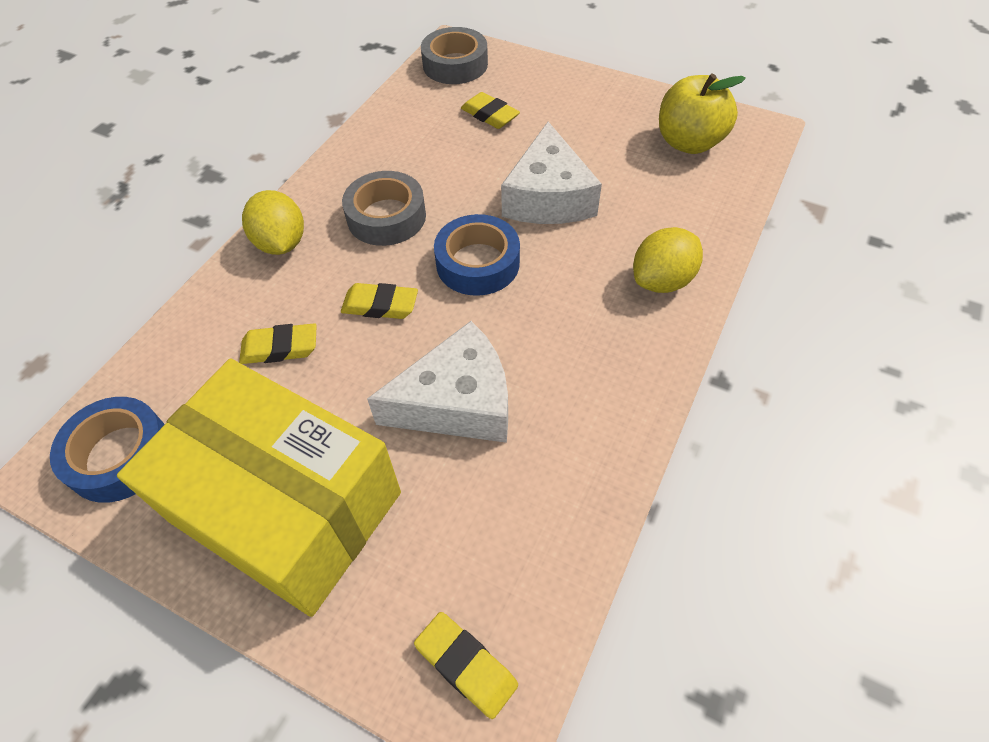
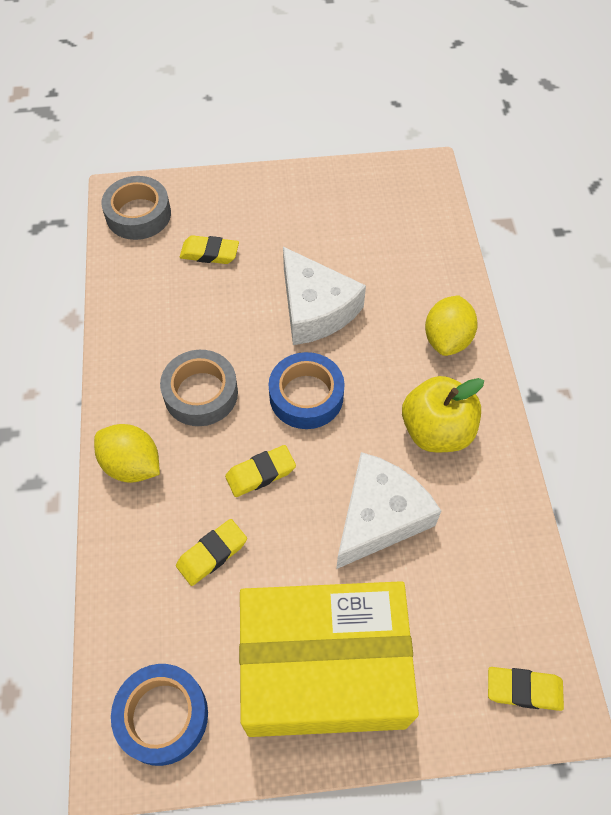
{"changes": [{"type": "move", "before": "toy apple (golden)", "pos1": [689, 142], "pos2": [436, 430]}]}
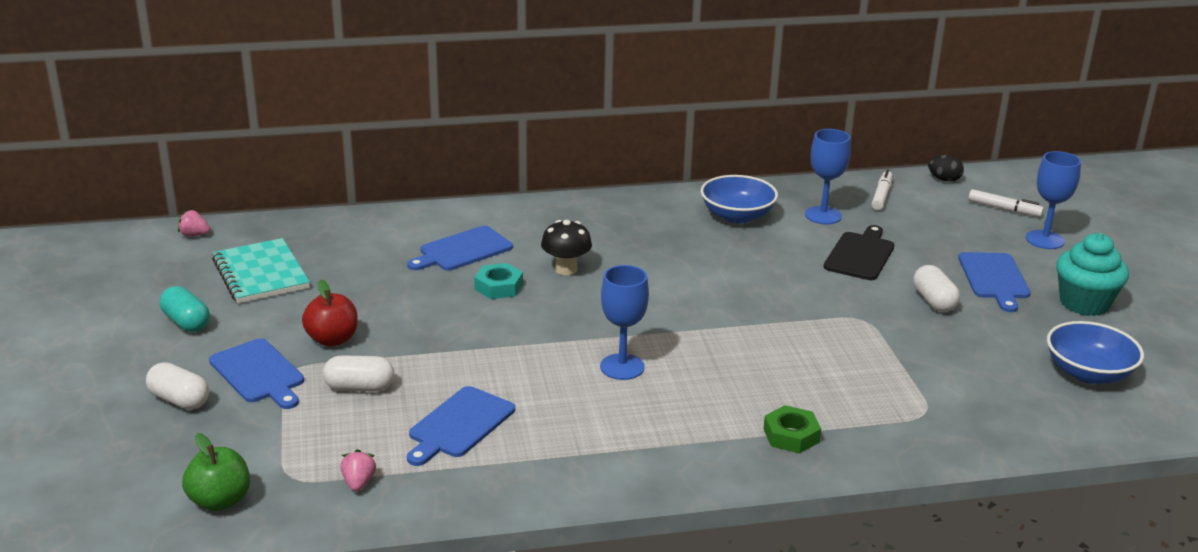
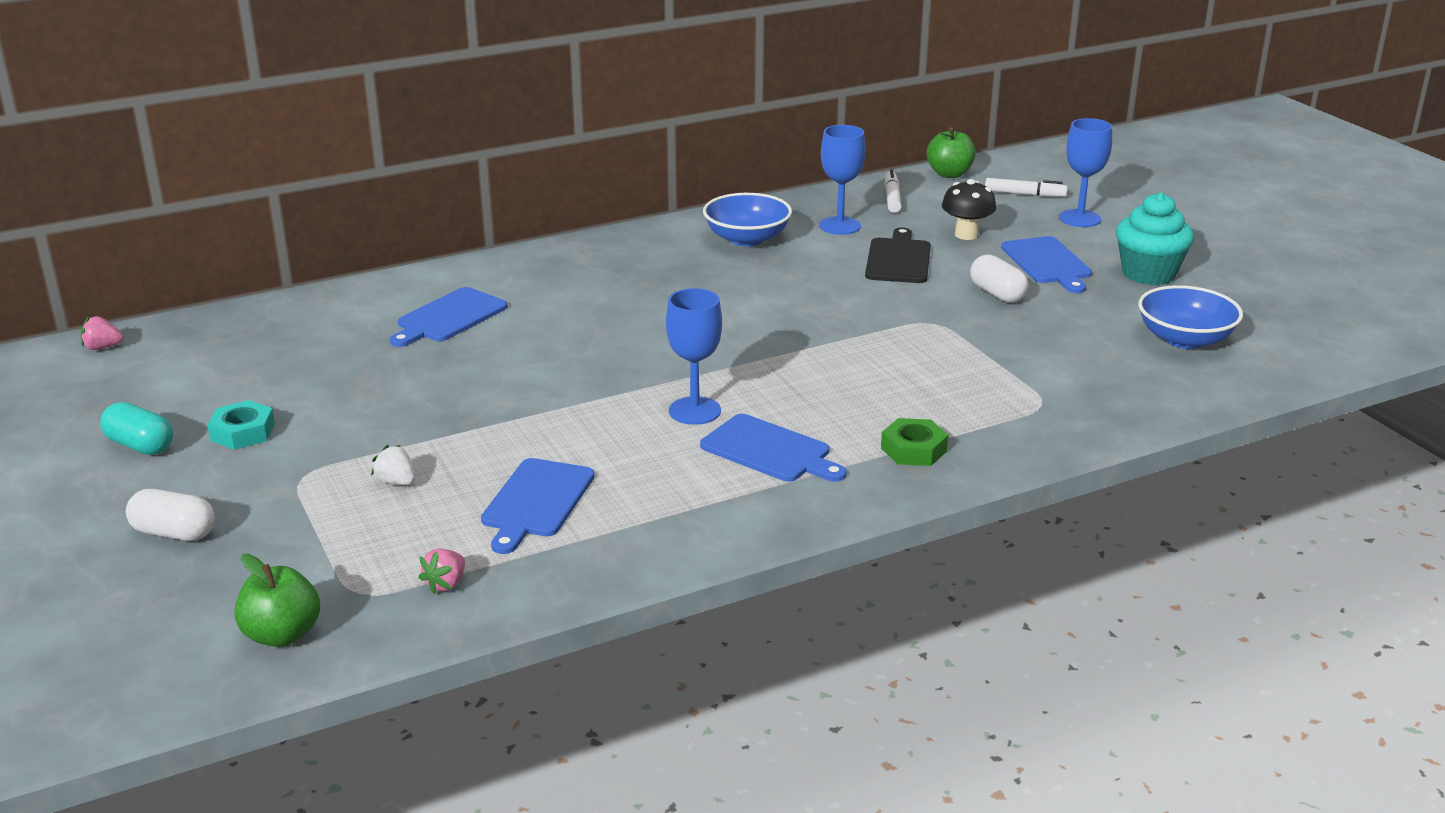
{"changes": [{"type": "move", "before": "chopping board (blue)", "pos1": [258, 373], "pos2": [769, 451]}, {"type": "delete", "before": "exercise book (teal)", "pos1": [261, 274]}, {"type": "delete", "before": "toy apple (scarlet)", "pos1": [332, 339]}, {"type": "replace", "before": "capsule (snow-white)", "after": "strawberry (snow-white)", "pos1": [359, 387], "pos2": [396, 482]}, {"type": "rotate", "before": "strawberry (pink)", "pos1": [358, 483], "pos2": [446, 584], "turn": -135}, {"type": "move", "before": "nut (teal)", "pos1": [498, 287], "pos2": [242, 432]}, {"type": "move", "before": "toadstool (jet-black)", "pos1": [566, 269], "pos2": [966, 235]}, {"type": "replace", "before": "egg (jet-black)", "after": "toy apple (green)", "pos1": [944, 180], "pos2": [949, 174]}]}
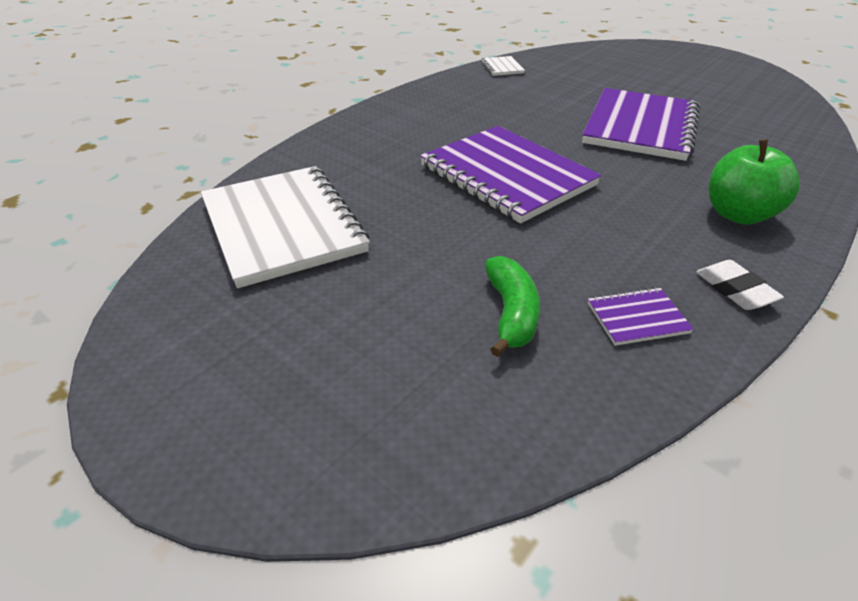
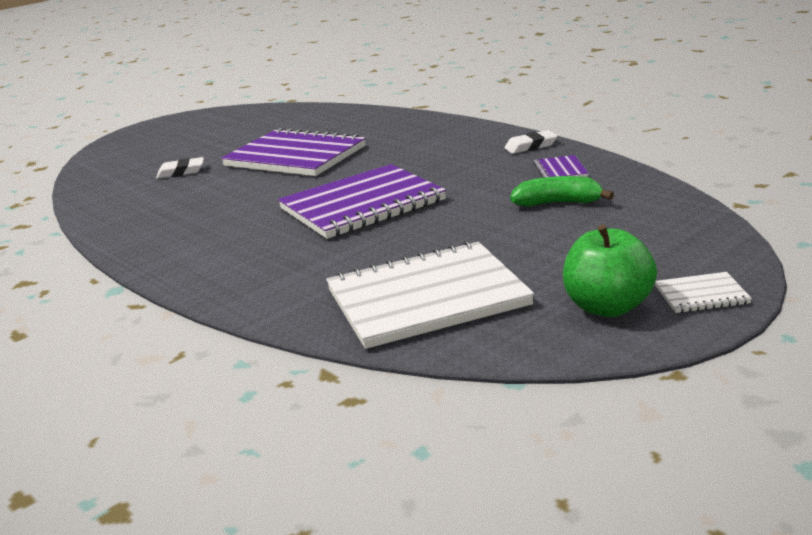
{"changes": [{"type": "move", "before": "exercise book (snow-white)", "pos1": [502, 67], "pos2": [701, 295]}, {"type": "move", "before": "toy apple (green)", "pos1": [738, 214], "pos2": [607, 307]}, {"type": "insert", "after": "gum eraser (snow-white)", "pos2": [181, 172]}]}
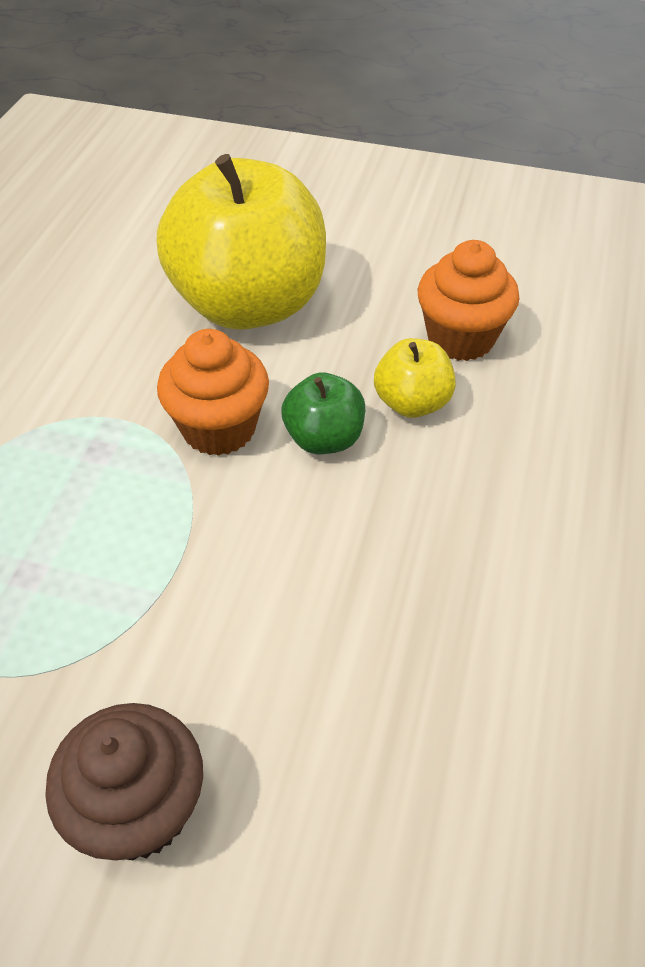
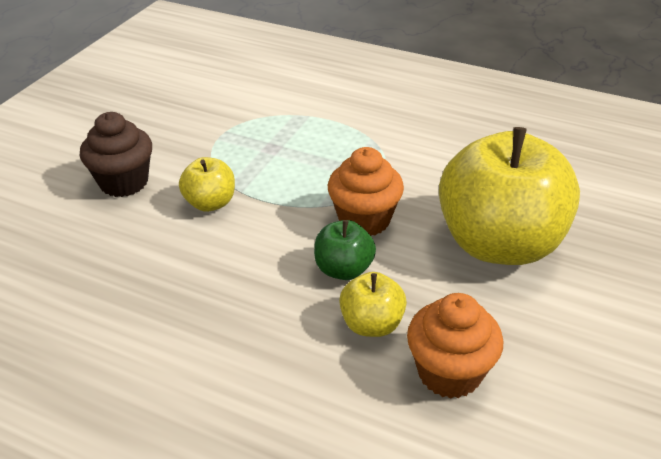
{"changes": [{"type": "insert", "after": "toy apple (golden)", "pos2": [210, 203]}]}
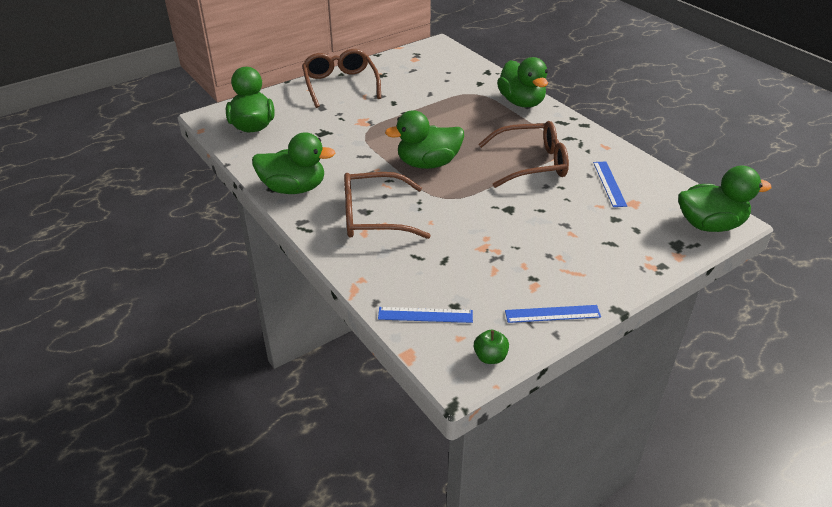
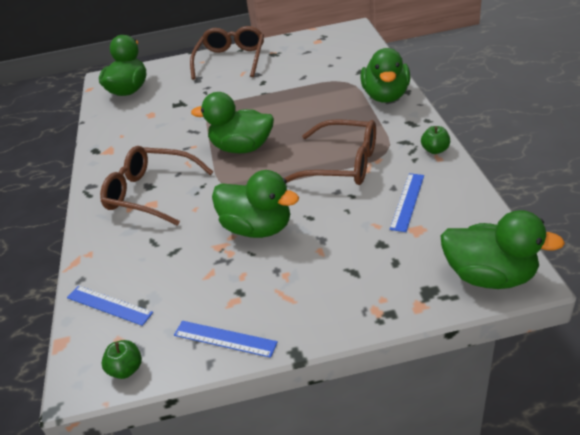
{"changes": [{"type": "move", "before": "toy duck (green)", "pos1": [294, 188], "pos2": [258, 228]}, {"type": "insert", "after": "toy apple (green)", "pos2": [435, 150]}]}
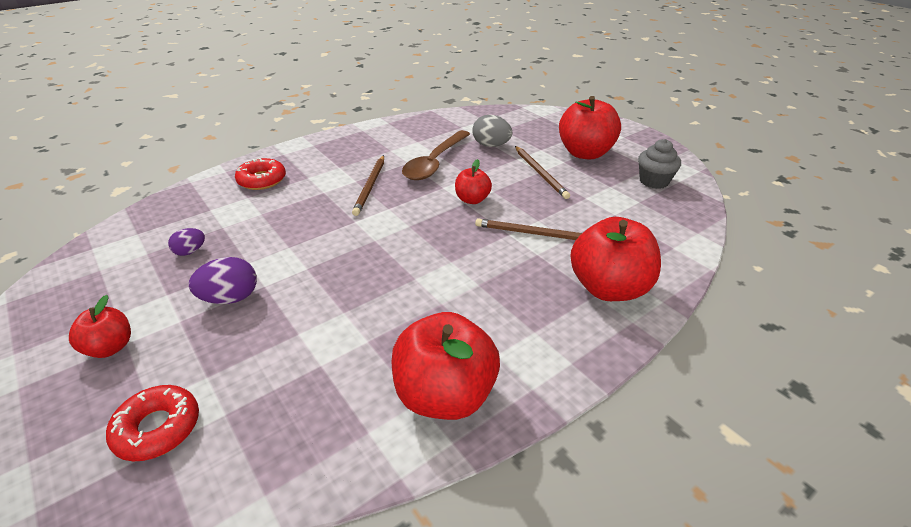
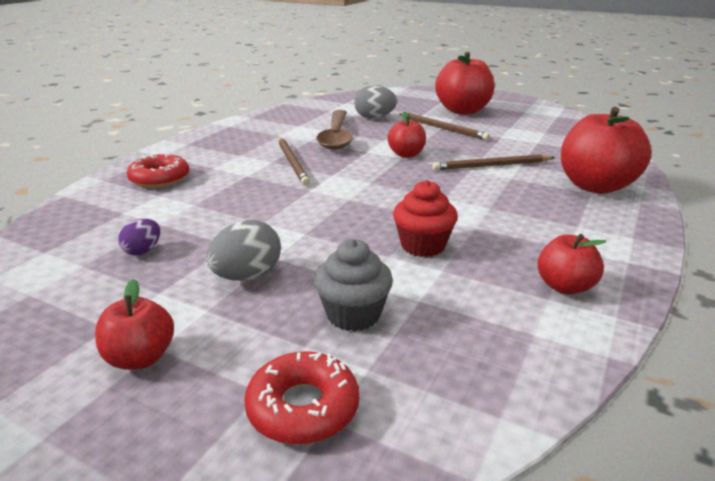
{"changes": [{"type": "recolor", "before": "egg (royal purple)", "after": "egg (ash-grey)", "pos1": [230, 298], "pos2": [247, 276]}, {"type": "resize", "before": "toy apple (scarlet)", "pos1": [445, 395], "pos2": [565, 287], "scale": 0.54}, {"type": "move", "before": "cupcake (ash-grey)", "pos1": [654, 181], "pos2": [353, 315]}, {"type": "insert", "after": "cupcake (scarlet)", "pos2": [423, 246]}]}
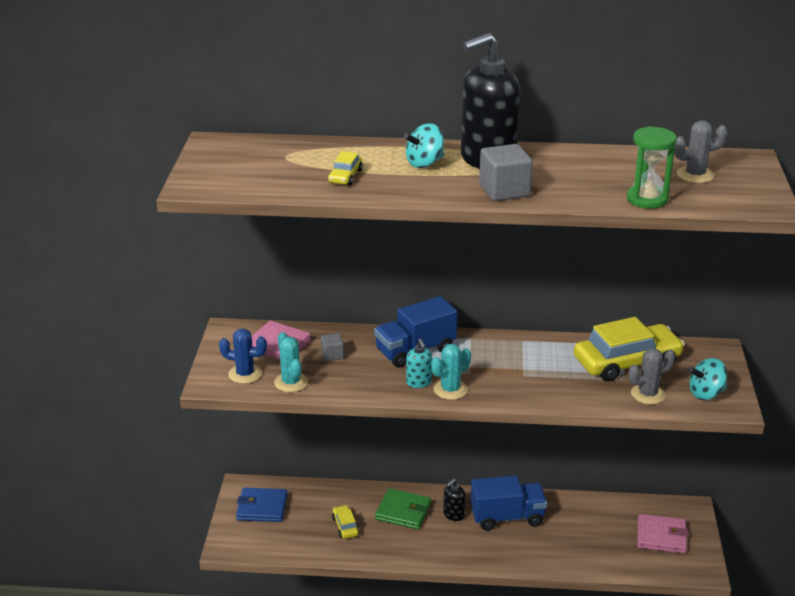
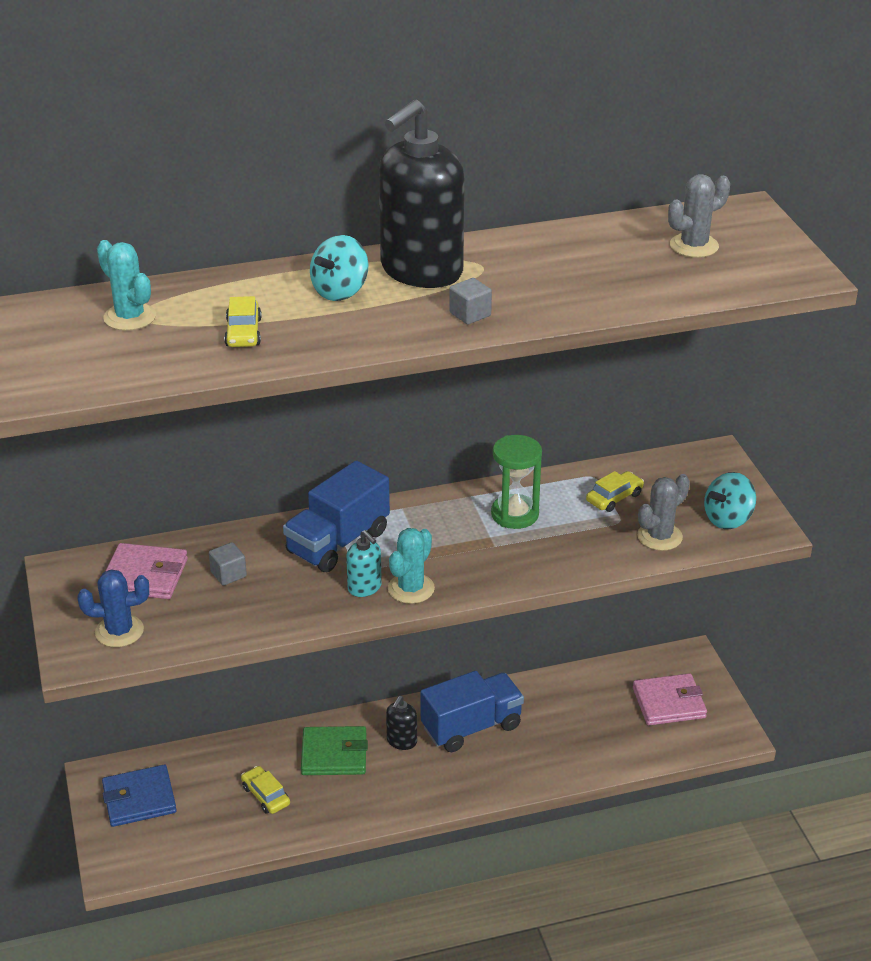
{"changes": [{"type": "move", "before": "prickly plant (teal)", "pos1": [291, 382], "pos2": [130, 317]}, {"type": "resize", "before": "block (ash-grey)", "pos1": [504, 191], "pos2": [470, 314], "scale": 0.55}, {"type": "resize", "before": "car (golden)", "pos1": [627, 362], "pos2": [614, 497], "scale": 0.44}, {"type": "move", "before": "sand timer (green)", "pos1": [647, 199], "pos2": [515, 514]}]}
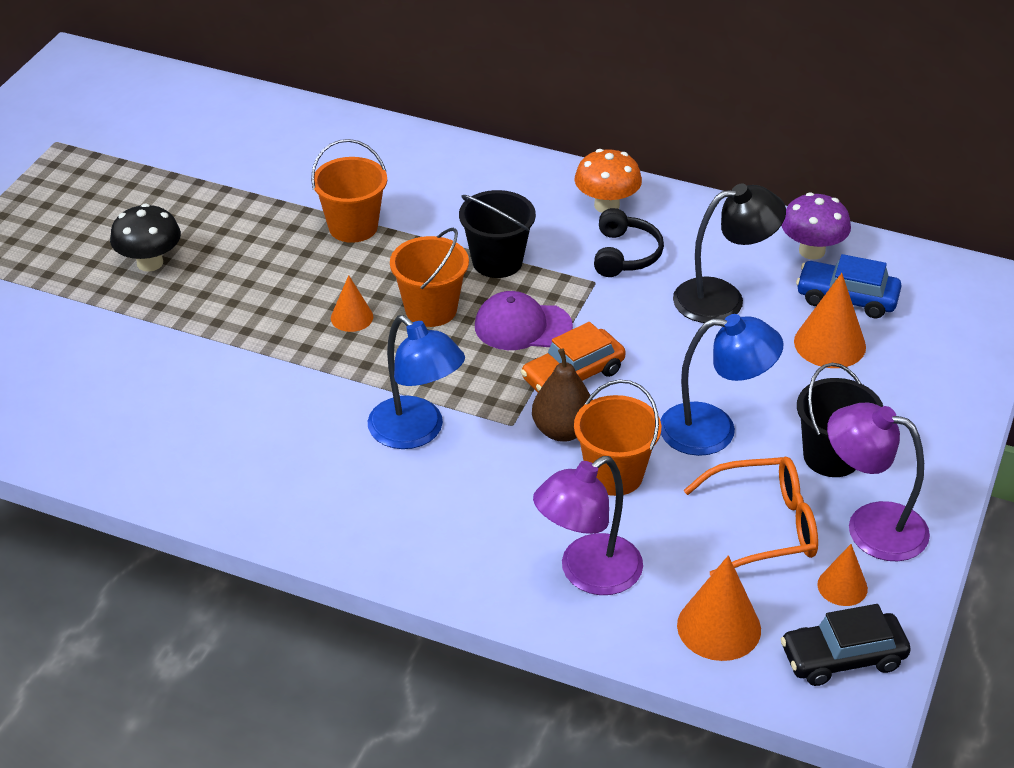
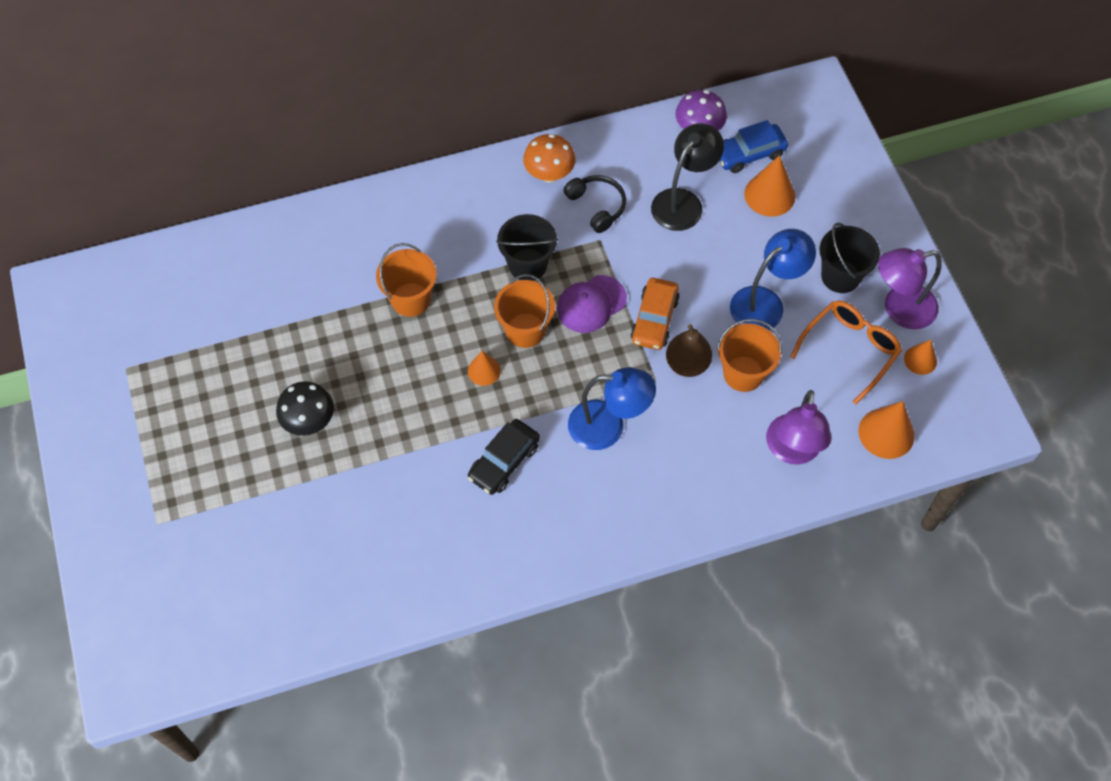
{"changes": [{"type": "move", "before": "car (jet-black)", "pos1": [843, 658], "pos2": [504, 462]}]}
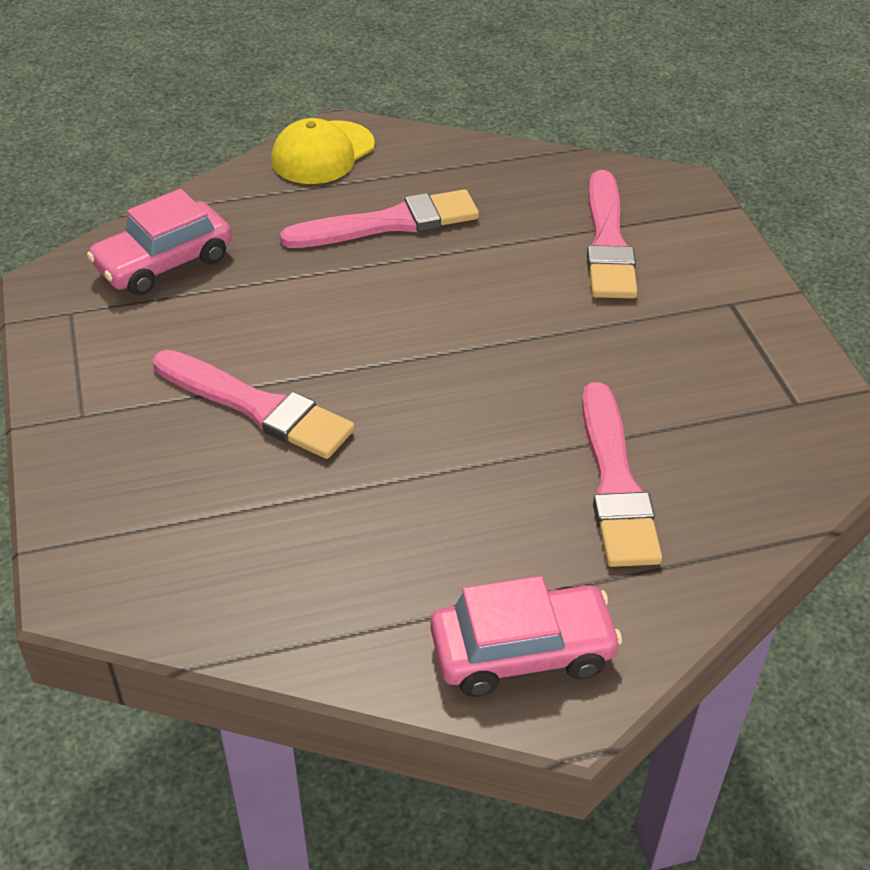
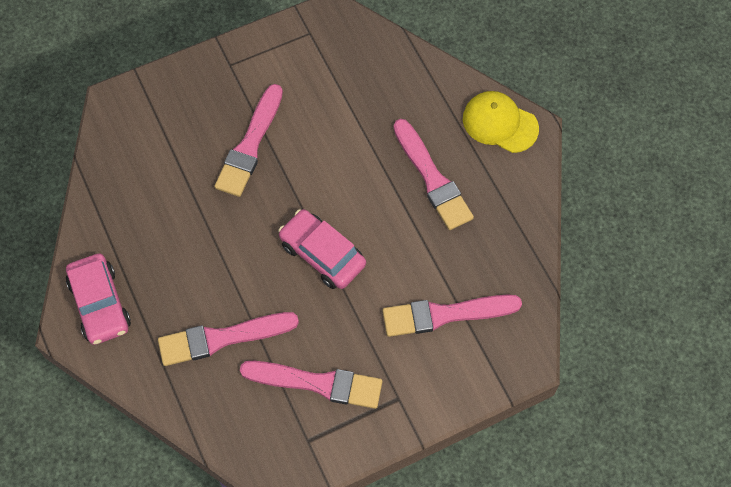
{"changes": [{"type": "move", "before": "car (pink)", "pos1": [164, 263], "pos2": [322, 254]}, {"type": "insert", "after": "paint brush (pink)", "pos2": [318, 383]}]}
